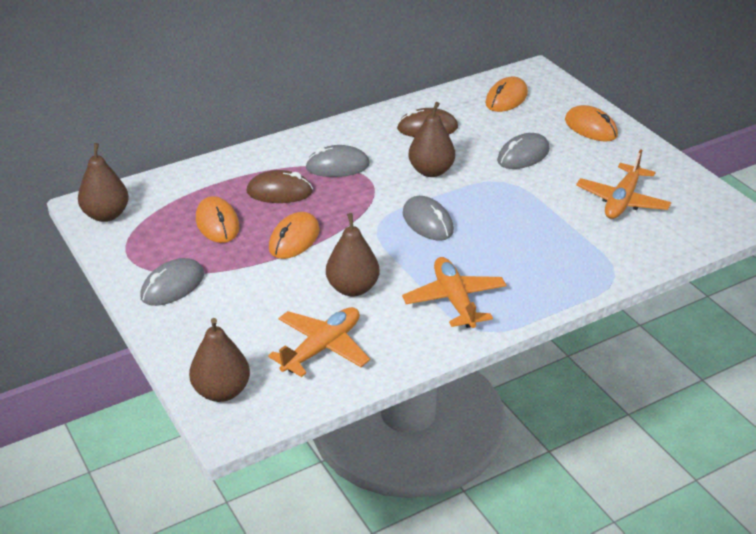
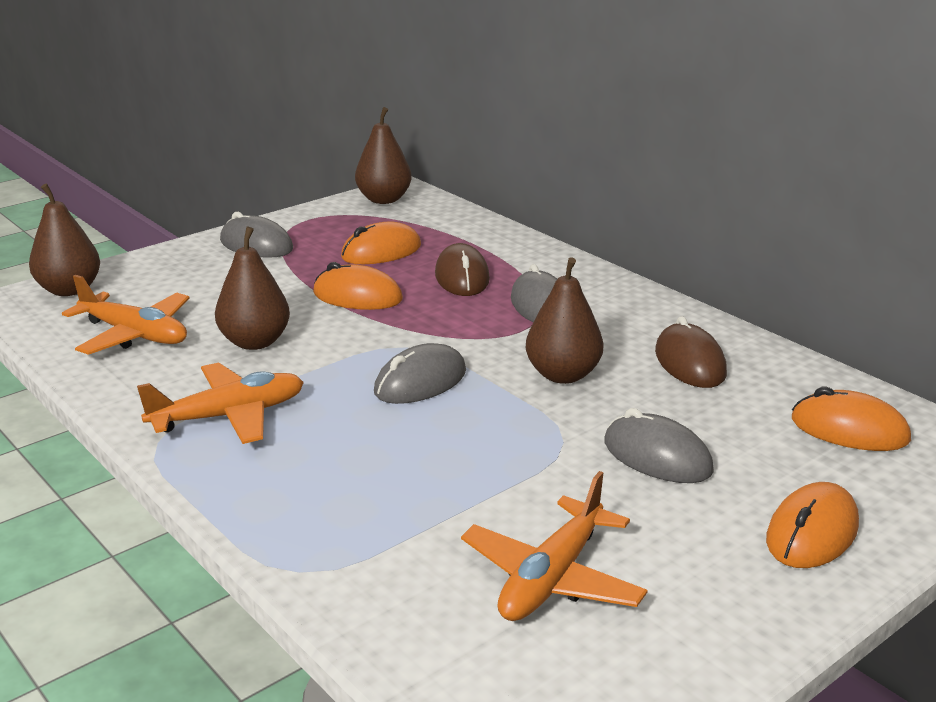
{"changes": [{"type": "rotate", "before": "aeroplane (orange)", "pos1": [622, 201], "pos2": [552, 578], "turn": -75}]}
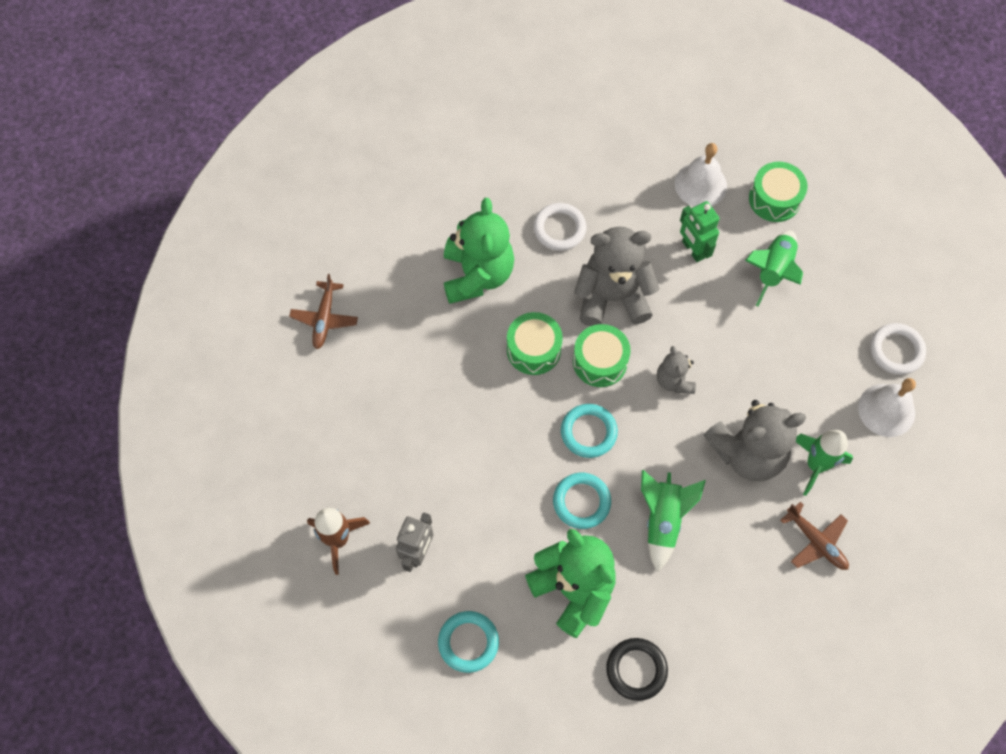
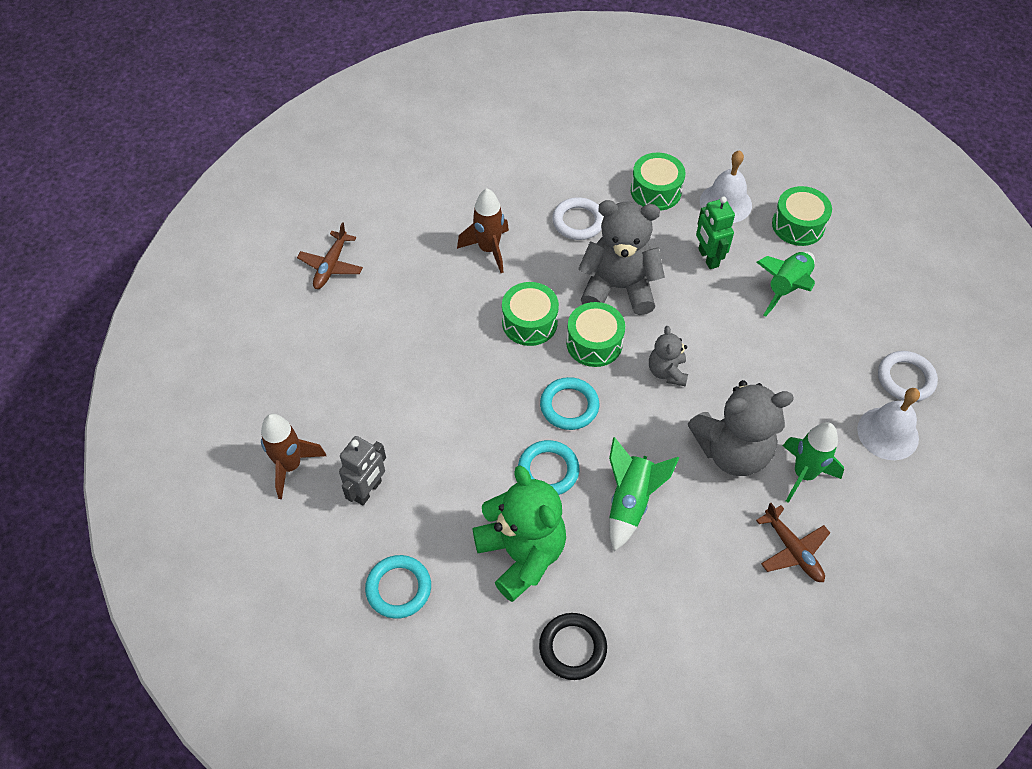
{"changes": [{"type": "replace", "before": "stuffed bear (green)", "after": "spaceship (dark brown)", "pos1": [477, 275], "pos2": [489, 249]}, {"type": "insert", "after": "snare drum (green)", "pos2": [655, 191]}]}
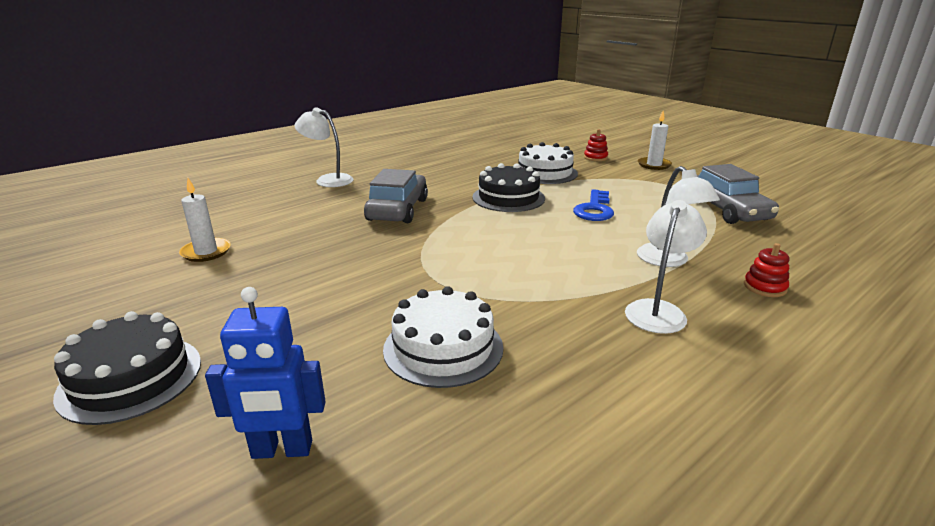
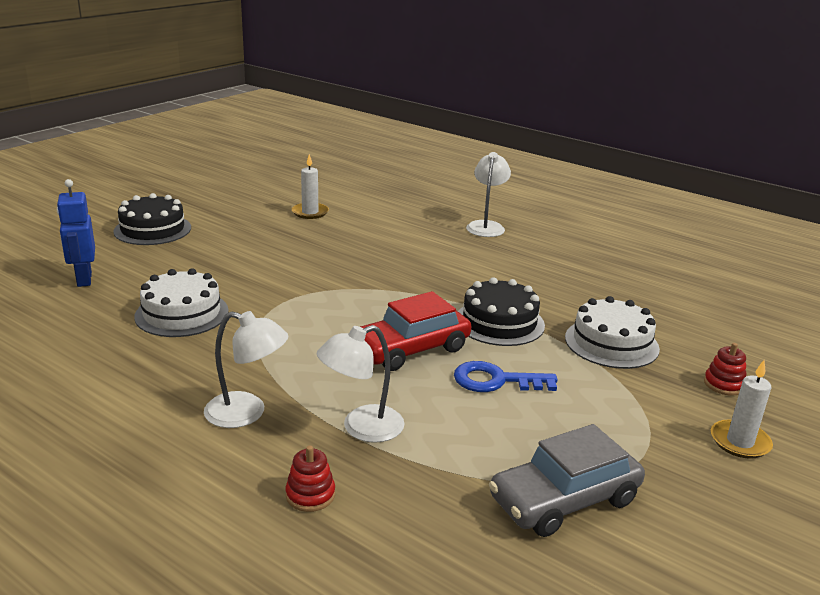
{"changes": [{"type": "delete", "before": "car (ash-grey)", "pos1": [397, 209]}, {"type": "insert", "after": "car (scarlet)", "pos2": [411, 349]}]}
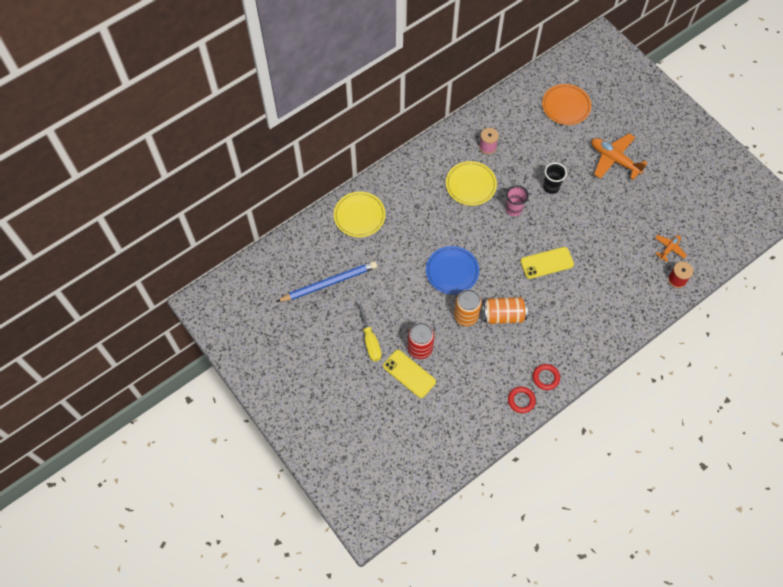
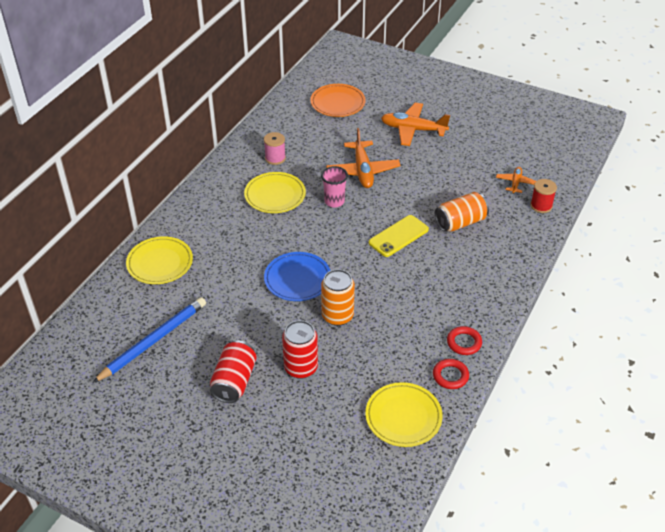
{"changes": [{"type": "replace", "before": "hand screwdriver (golden)", "after": "tin (scarlet)", "pos1": [370, 340], "pos2": [234, 381]}, {"type": "delete", "before": "smartphone (golden)", "pos1": [409, 374]}, {"type": "move", "before": "tin (orange)", "pos1": [503, 315], "pos2": [460, 222]}, {"type": "replace", "before": "beaker (jet-black)", "after": "aeroplane (orange)", "pos1": [551, 187], "pos2": [362, 171]}, {"type": "insert", "after": "flat dish (golden)", "pos2": [403, 417]}]}
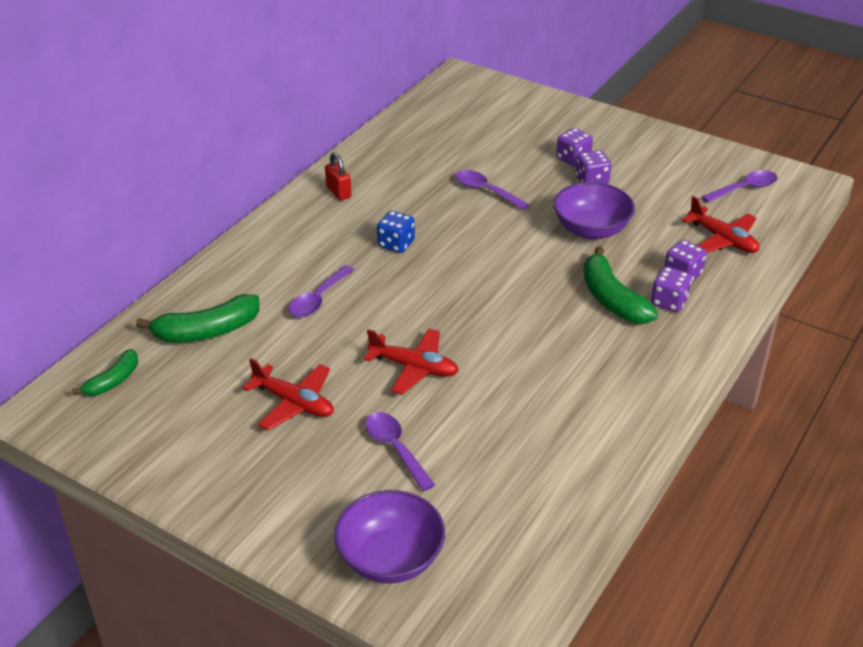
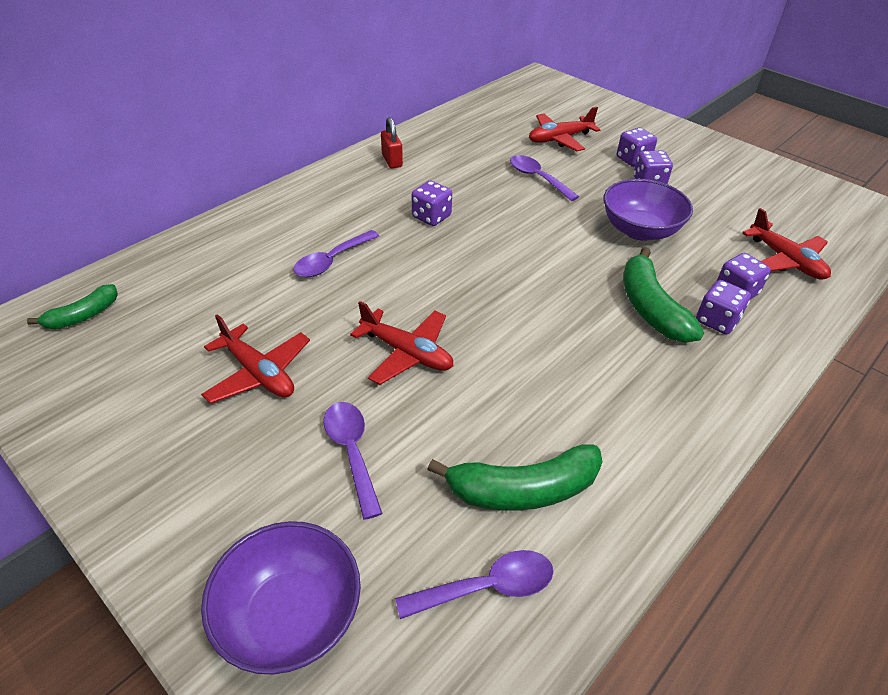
{"changes": [{"type": "move", "before": "banana (green)", "pos1": [206, 331], "pos2": [522, 490]}, {"type": "recolor", "before": "dice (blue)", "after": "dice (royal purple)", "pos1": [396, 244], "pos2": [431, 217]}, {"type": "move", "before": "teaspoon (royal purple)", "pos1": [744, 188], "pos2": [487, 587]}, {"type": "insert", "after": "aeroplane (scarlet)", "pos2": [559, 139]}]}
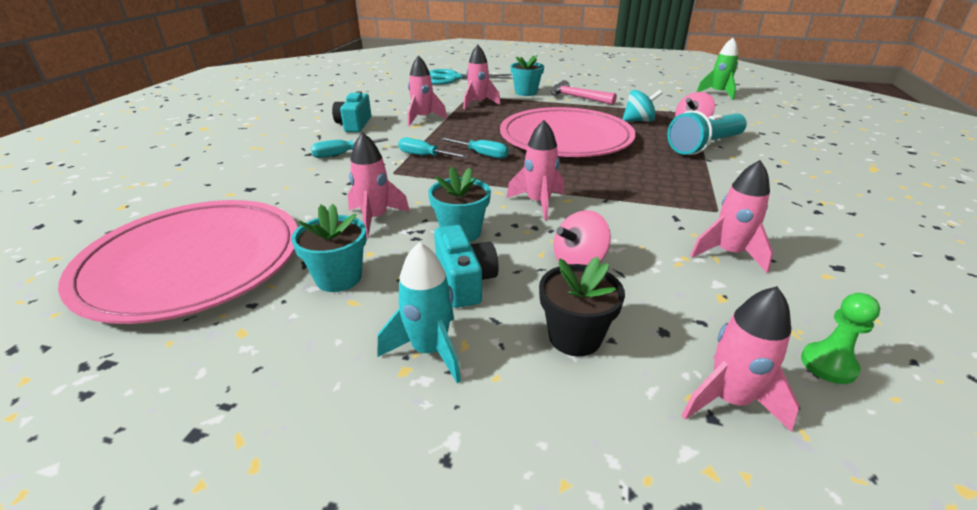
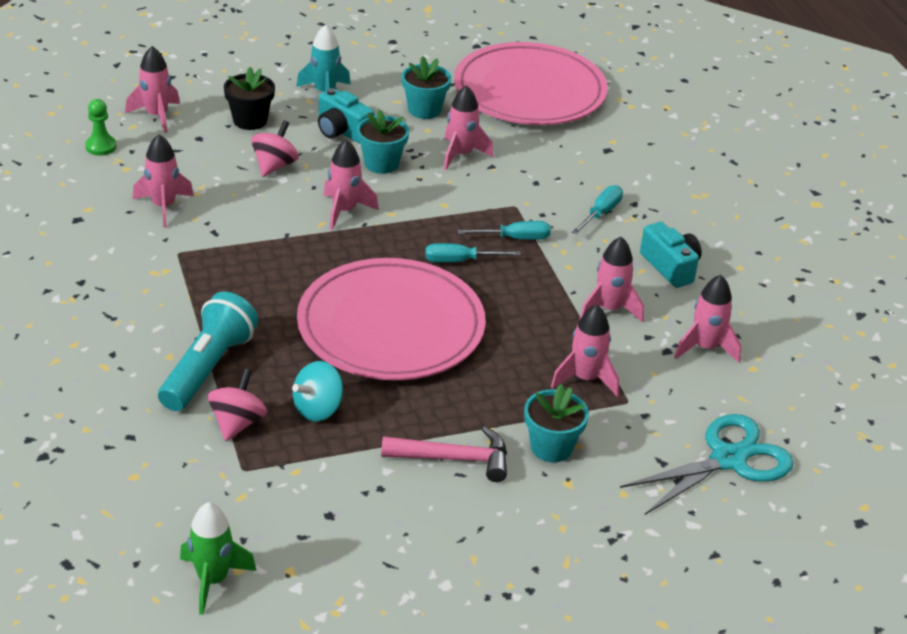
{"changes": [{"type": "insert", "after": "spaceship (pink)", "pos2": [705, 348]}]}
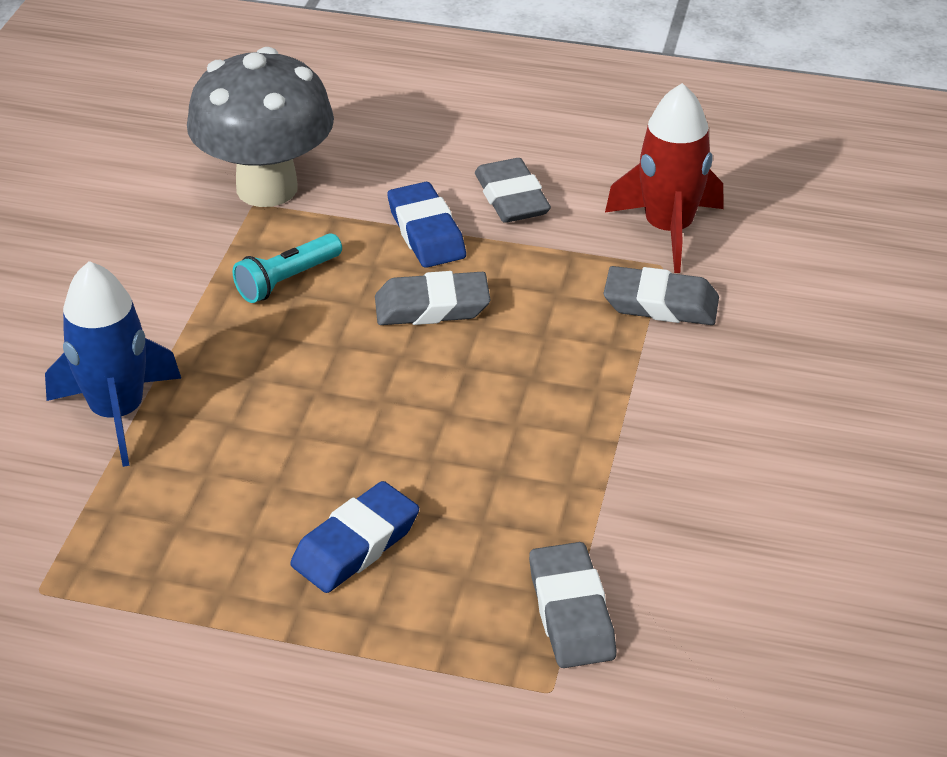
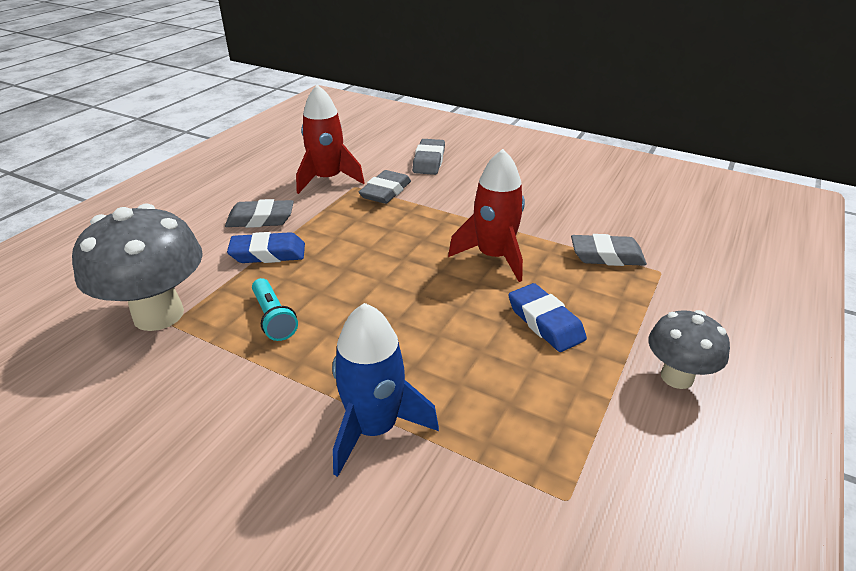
{"changes": [{"type": "move", "before": "gum eraser (ash-grey)", "pos1": [432, 307], "pos2": [429, 161]}, {"type": "insert", "after": "spaceship (scarlet)", "pos2": [494, 257]}, {"type": "insert", "after": "toadstool (ash-grey)", "pos2": [677, 377]}]}
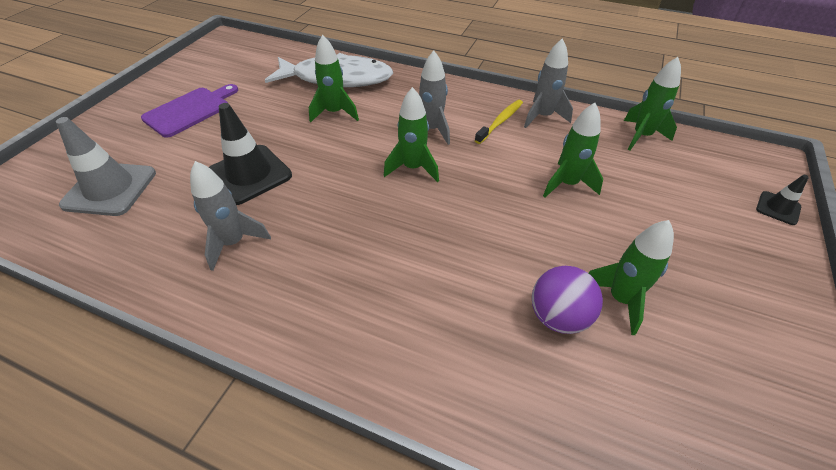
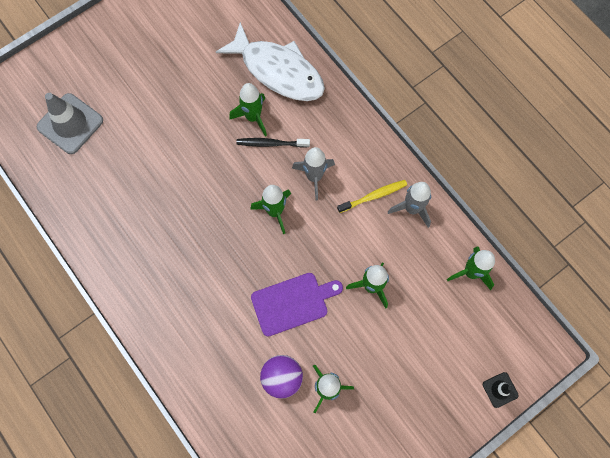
{"changes": [{"type": "move", "before": "chopping board (royal purple)", "pos1": [190, 110], "pos2": [293, 303]}, {"type": "delete", "before": "spaceship (ash-grey)", "pos1": [234, 243]}, {"type": "delete", "before": "safety cone (jet-black)", "pos1": [249, 174]}, {"type": "insert", "after": "tooth brush (jet-black)", "pos2": [271, 143]}]}
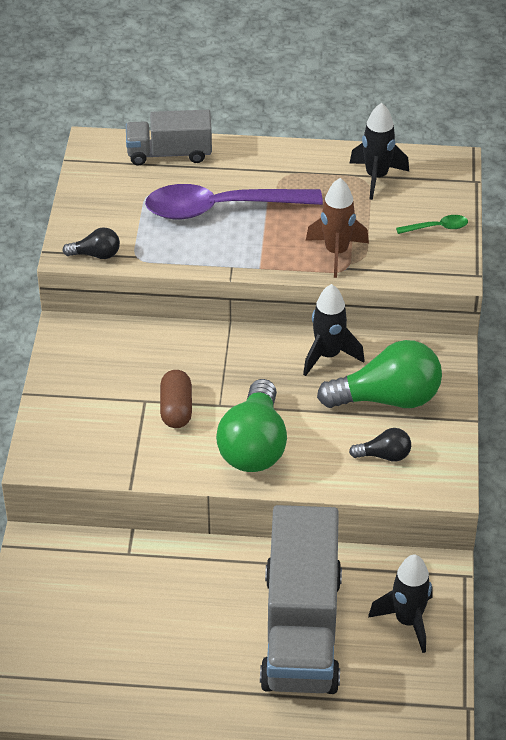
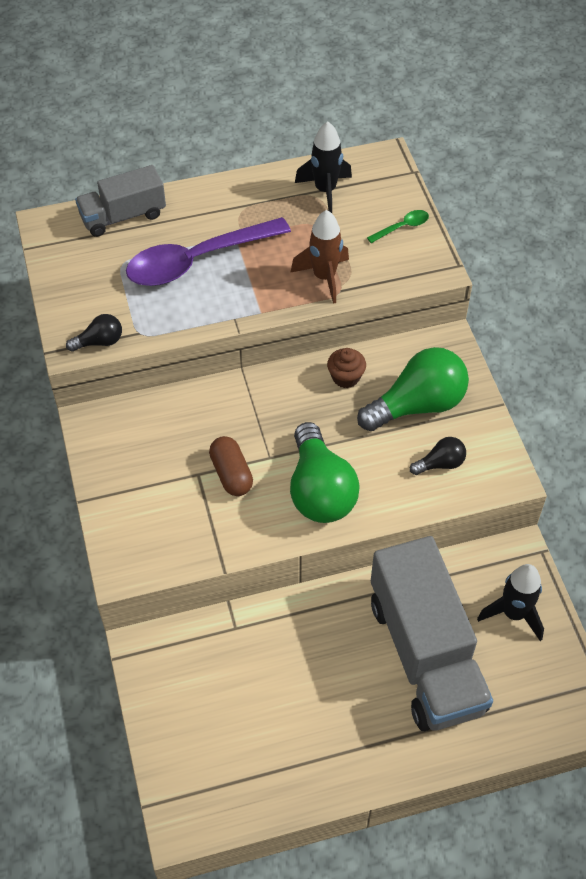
{"changes": [{"type": "replace", "before": "spaceship (jet-black)", "after": "cupcake (dark brown)", "pos1": [328, 356], "pos2": [345, 377]}]}
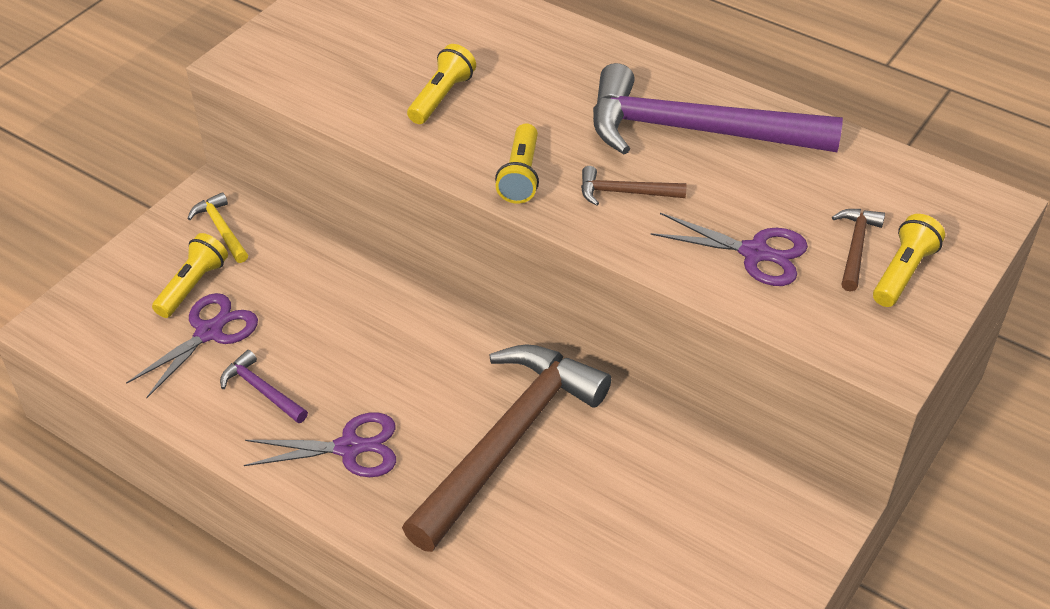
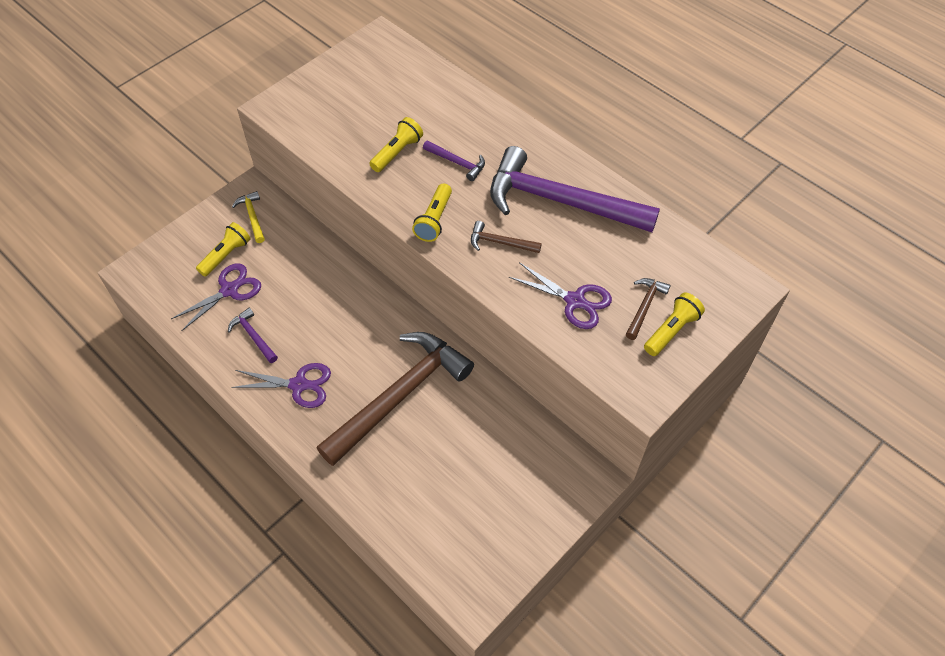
{"changes": [{"type": "insert", "after": "hammer (royal purple)", "pos2": [457, 163]}]}
